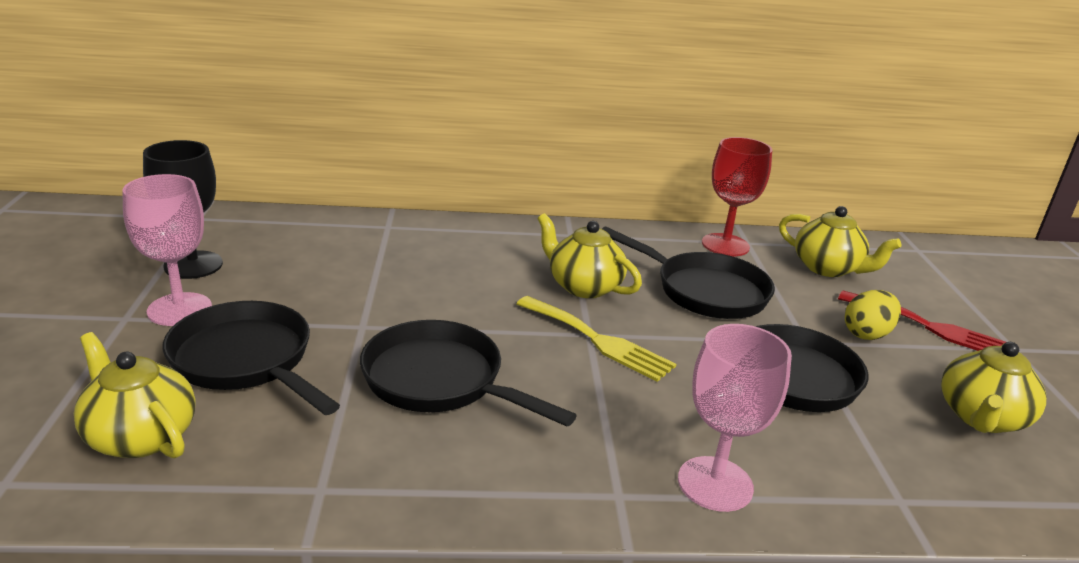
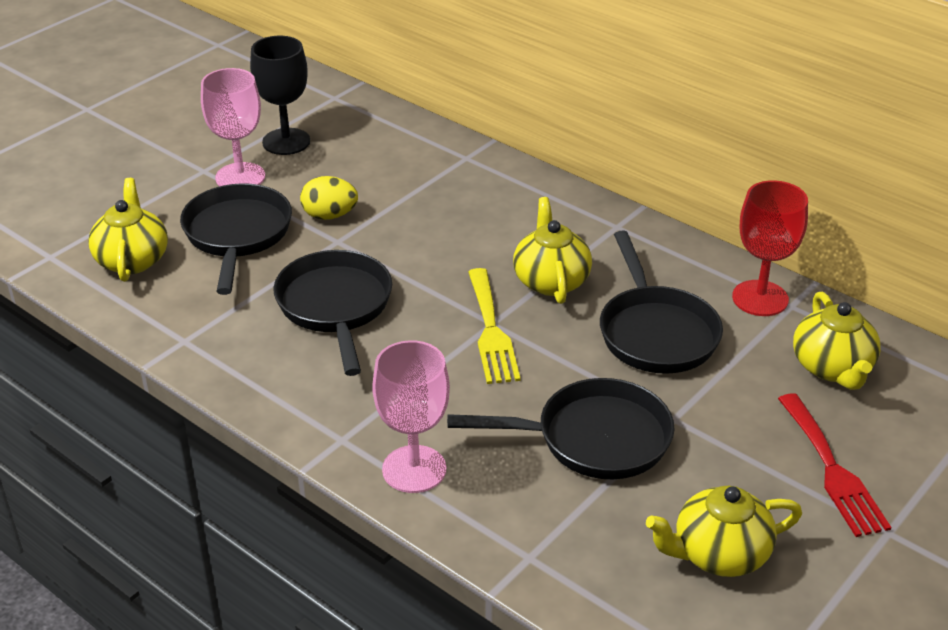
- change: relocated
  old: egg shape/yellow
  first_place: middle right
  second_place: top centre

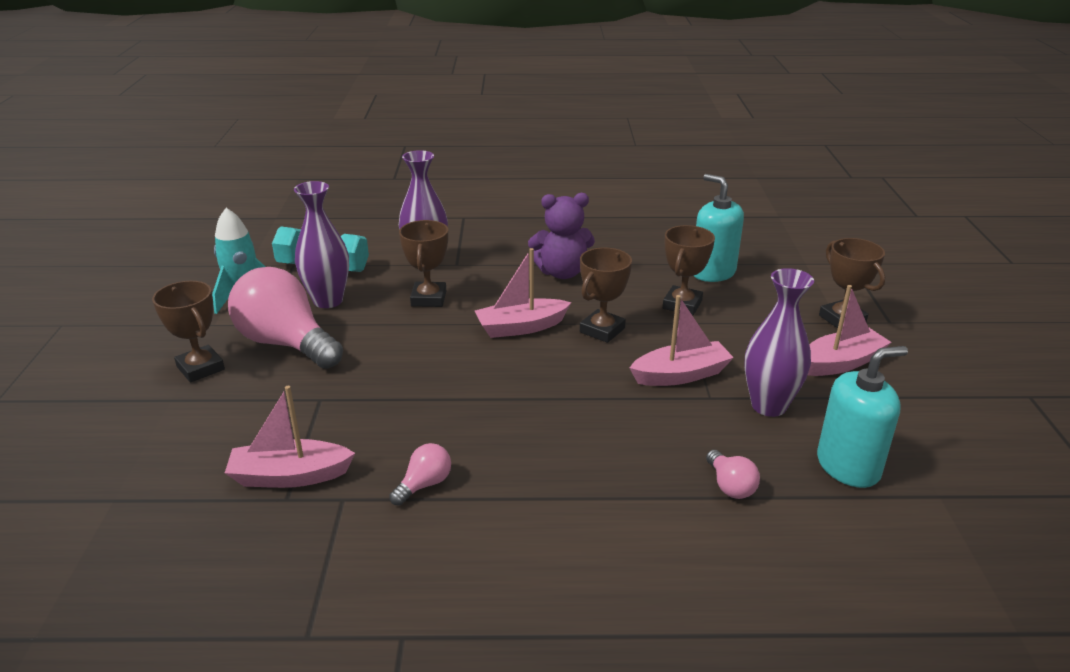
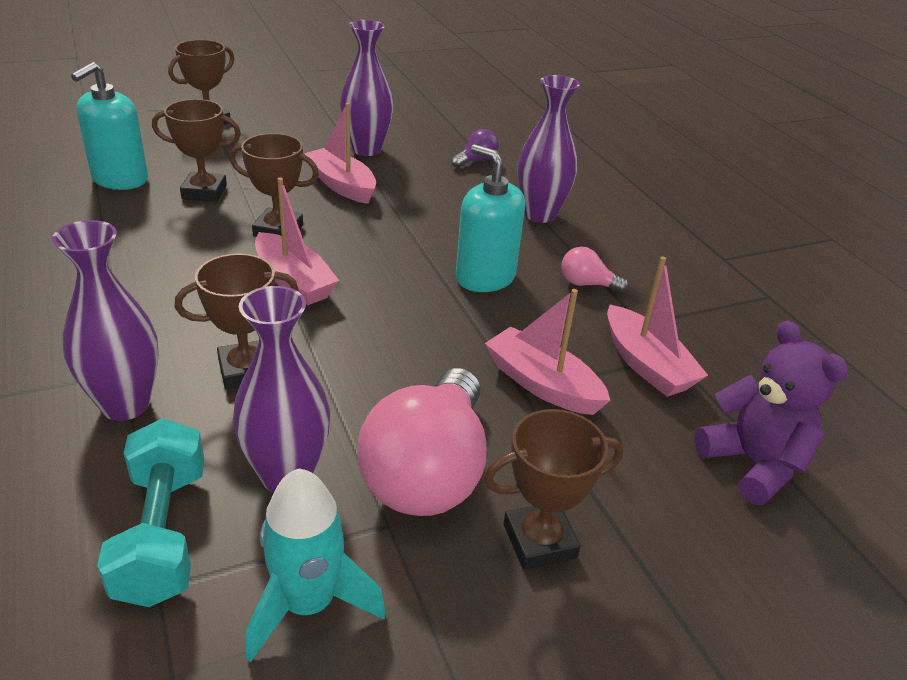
- change: relocated
  old: teddy/royal purple
  first_place: centre
  second_place: middle right
- change: spun
  old: prize cup/russet (no. 1 from left in the first image)
  first_place: middle left
  second_place: bottom centre
  degrees: 45
- change: relocated
  old: toy boat/pink (no. 4 from left in the first image)
  new: toy boat/pink (no. 3 from left)
  first_place: middle right
  second_place: centre
- change: relocated
  old: soap dispenser/aqua (no. 2 from left)
  first_place: middle right
  second_place: top centre
- change: colour
  old: light bulb/pink (no. 3 from left)
  new: light bulb/royal purple
  first_place: bottom right
  second_place: top centre
- change: appeared
  new: tall vase/royal purple (no. 4 from left)
  second_place: top centre

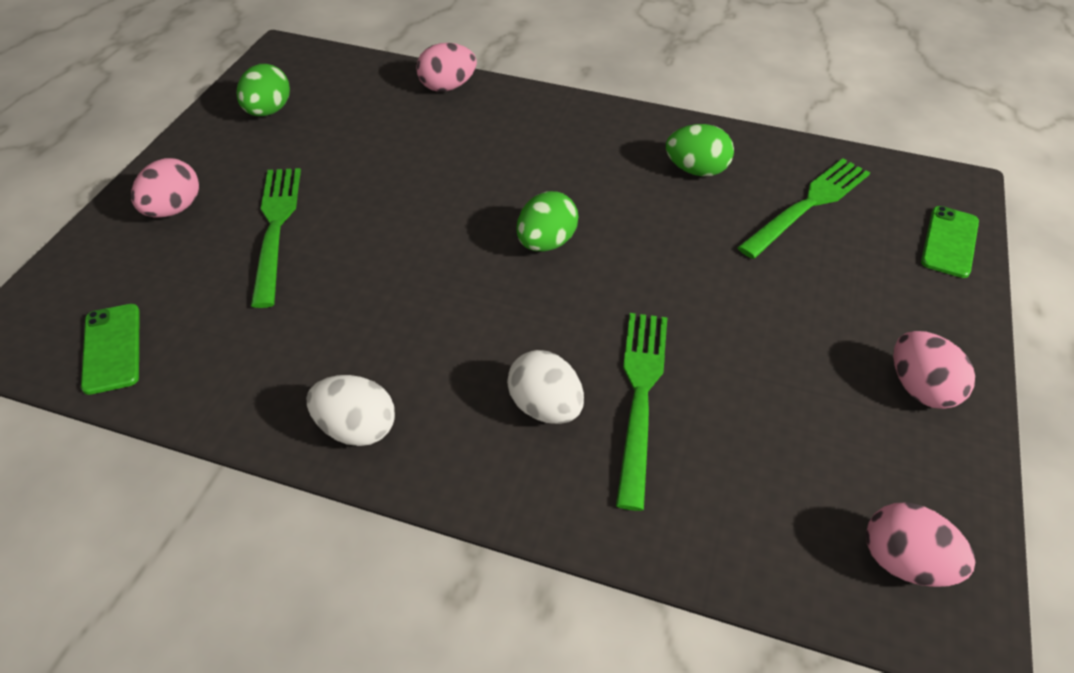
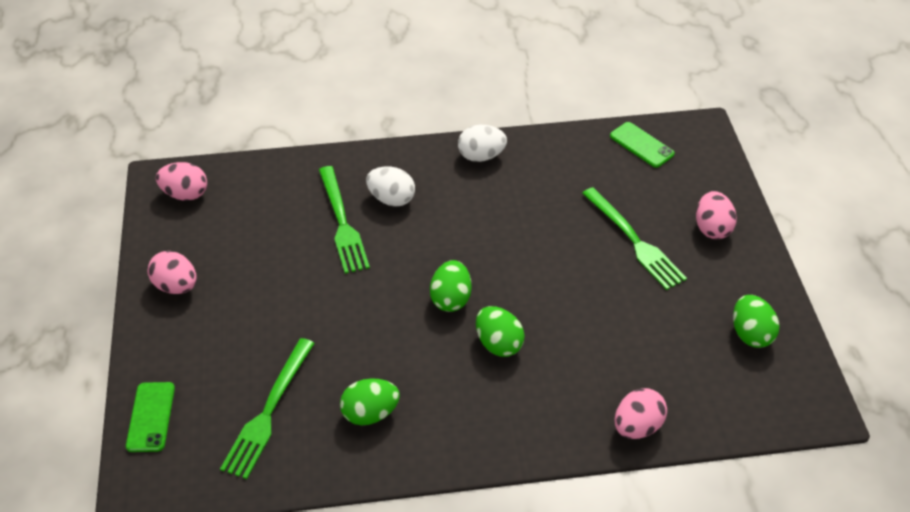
- change: appeared
  new: egg shape/green (no. 3 from left)
  second_place: centre

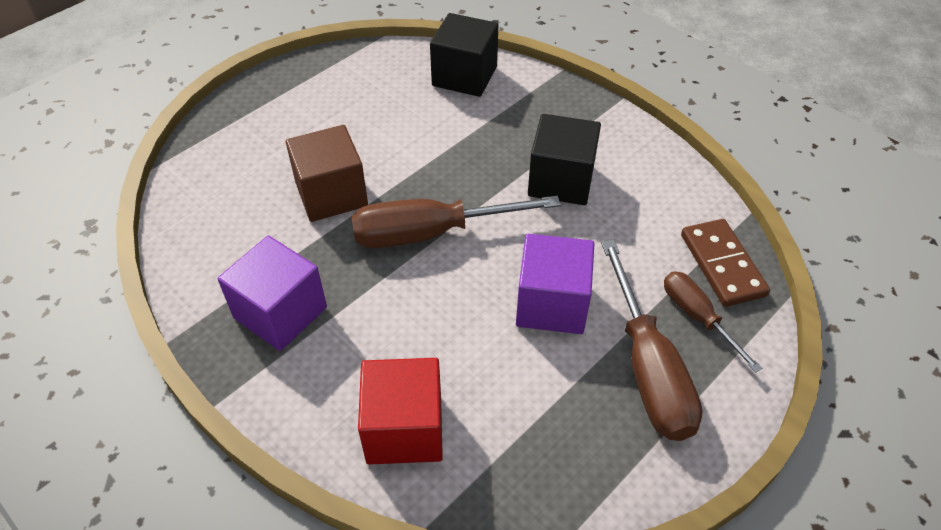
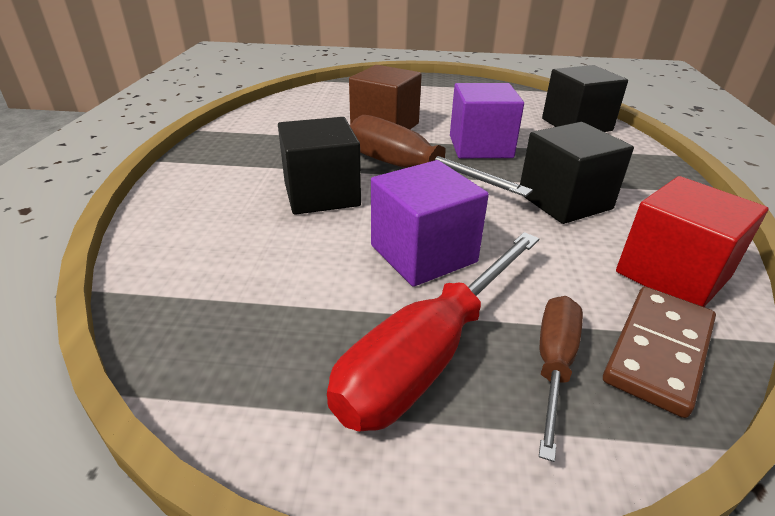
- change: relocated
  old: block/royal purple (no. 1 from left in the first image)
  new: block/royal purple (no. 2 from left)
  first_place: middle left
  second_place: top centre
- change: colour
  old: screwdriver/russet (no. 2 from left)
  new: screwdriver/crimson
  first_place: middle right
  second_place: centre
- change: relocated
  old: block/crimson
  first_place: bottom centre
  second_place: middle right
- change: appeared
  new: block/black (no. 1 from left)
  second_place: top centre

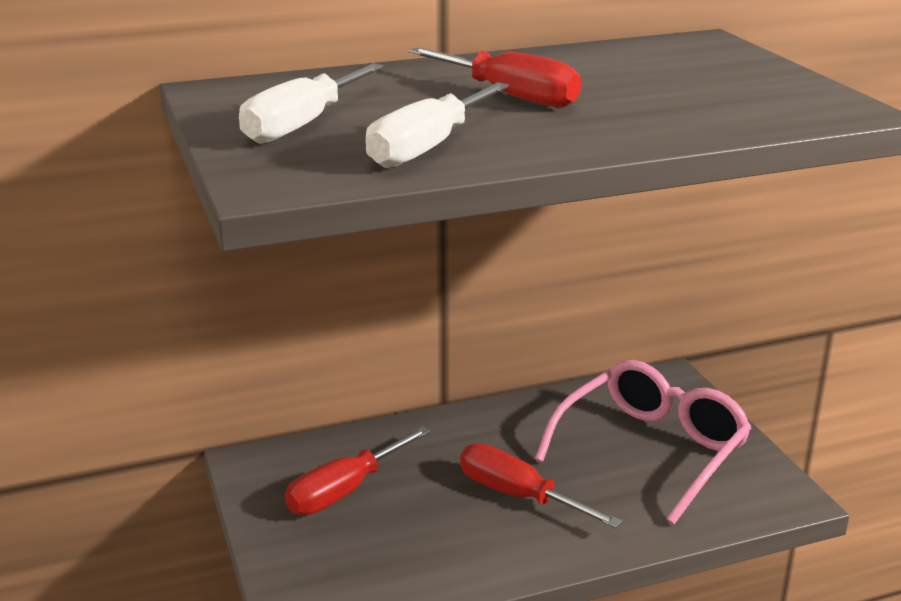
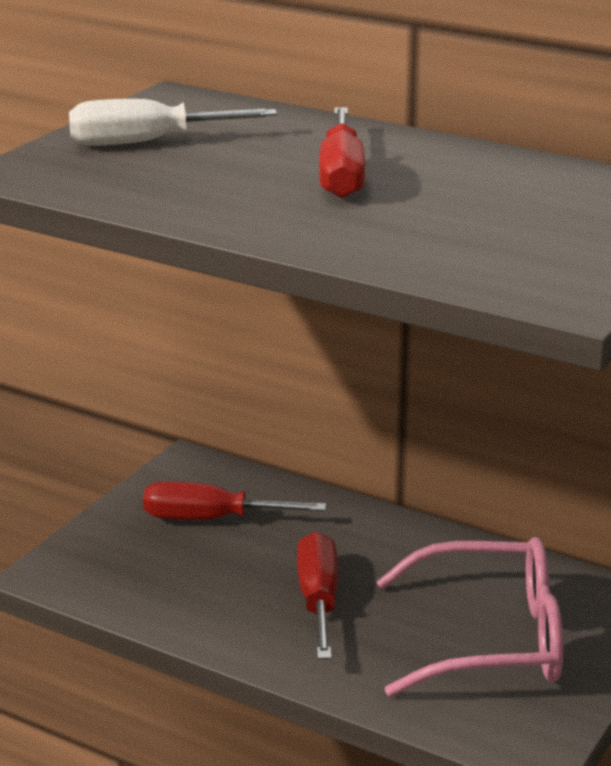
- change: missing
  old: screwdriver/pure white (no. 2 from left)
  first_place: top centre

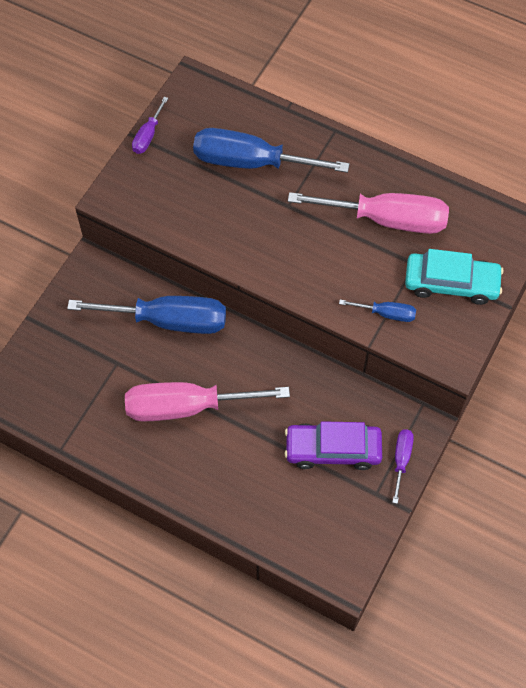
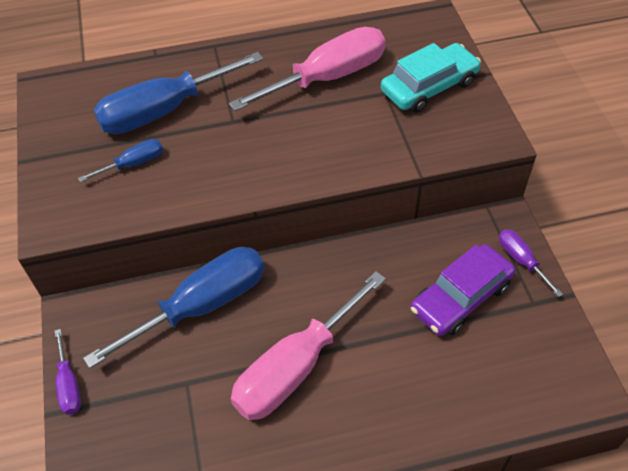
- change: relocated
  old: screwdriver/royal purple (no. 1 from left)
  first_place: top left
  second_place: bottom left
- change: relocated
  old: screwdriver/royal blue (no. 3 from left in the first image)
  new: screwdriver/royal blue (no. 1 from left)
  first_place: middle right
  second_place: middle left

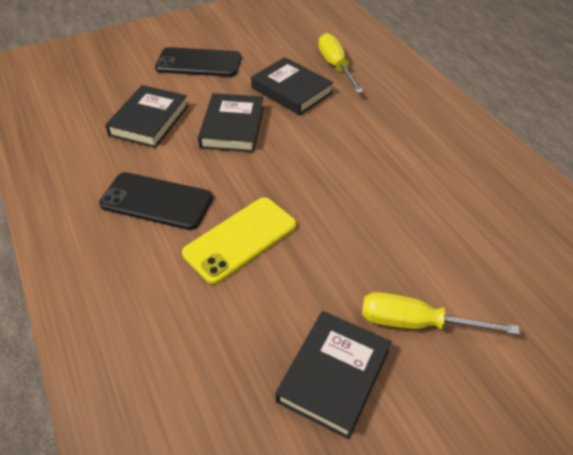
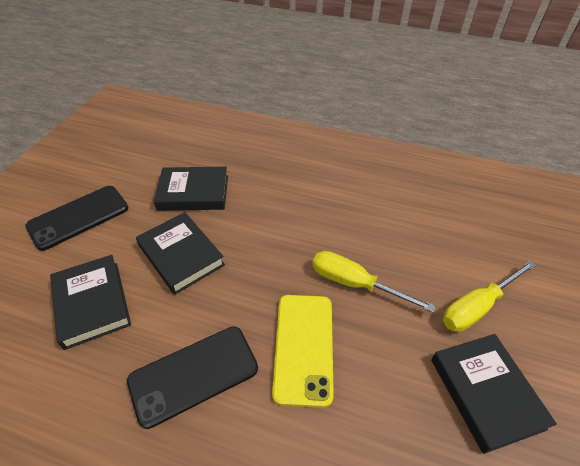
- change: relocated
  old: screwdriver/yellow (no. 1 from left)
  first_place: top centre
  second_place: centre

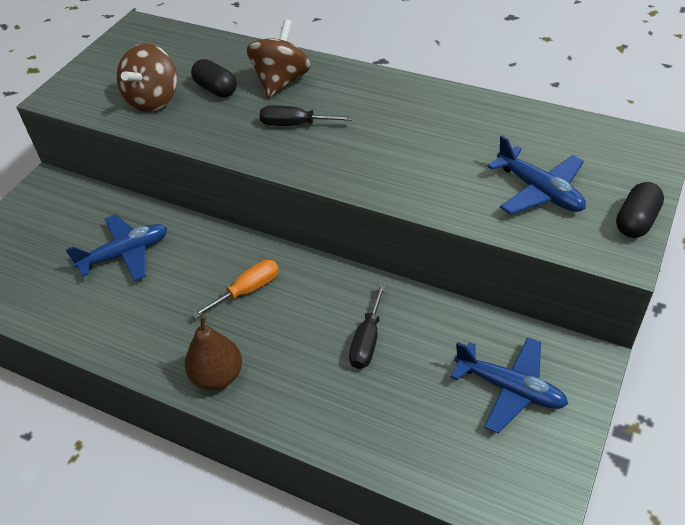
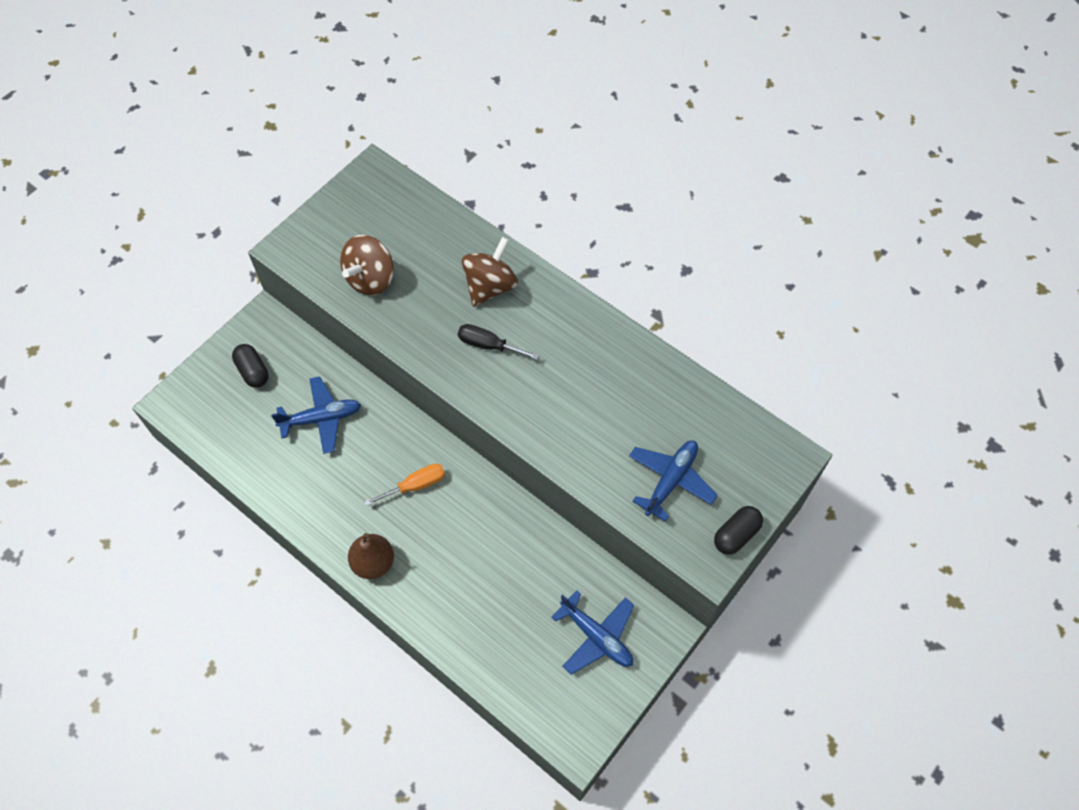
- change: relocated
  old: pill/black (no. 1 from left)
  first_place: top left
  second_place: middle left
- change: spun
  old: toy plane/royal blue (no. 3 from left)
  first_place: middle right
  second_place: centre
  degrees: -120
- change: missing
  old: screwdriver/black (no. 2 from left)
  first_place: centre

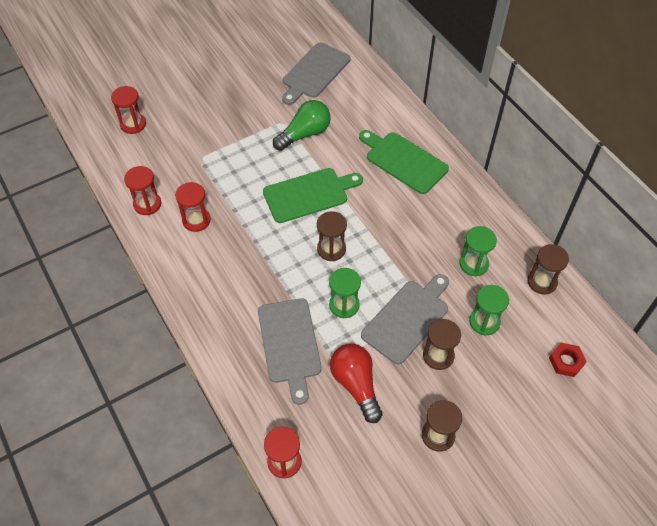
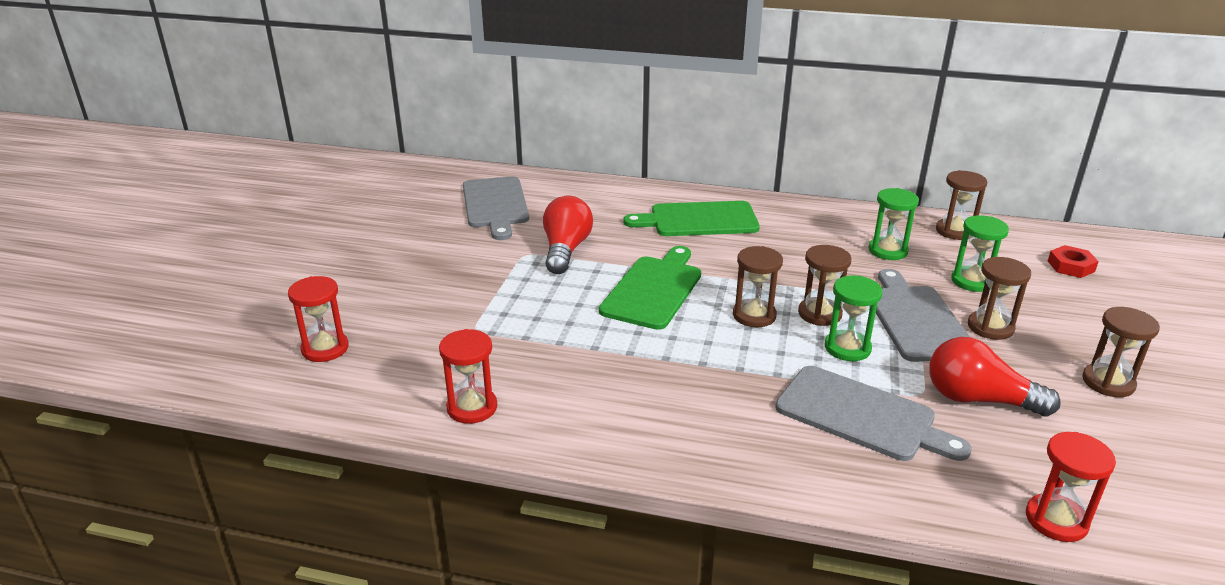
- change: colour
  old: light bulb/green
  new: light bulb/crimson (no. 1 from left)
  first_place: top centre
  second_place: centre
- change: missing
  old: sand timer/crimson (no. 3 from left)
  first_place: middle left
- change: appeared
  new: sand timer/russet (no. 2 from left)
  second_place: middle right

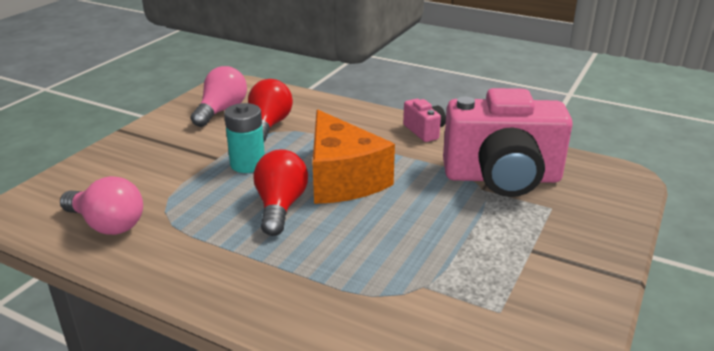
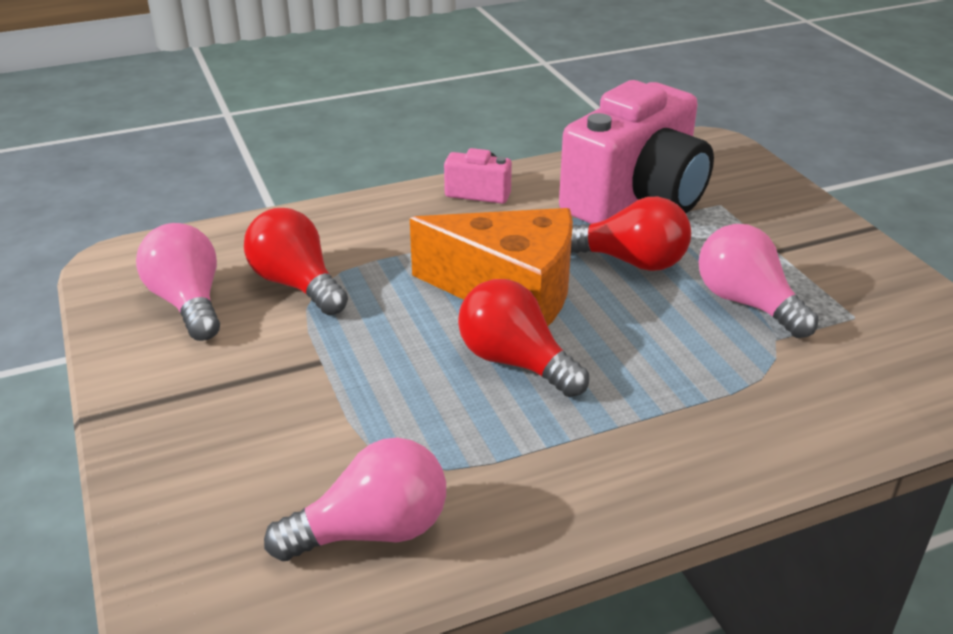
- change: missing
  old: power cell/aqua
  first_place: centre
- change: appeared
  new: light bulb/crimson (no. 3 from left)
  second_place: centre
- change: appeared
  new: light bulb/pink (no. 3 from left)
  second_place: middle right

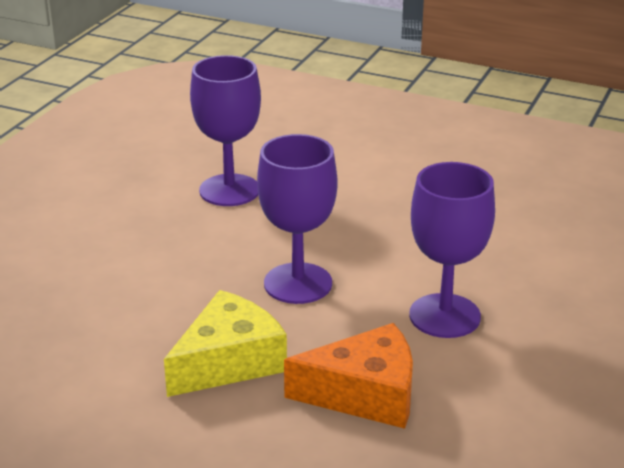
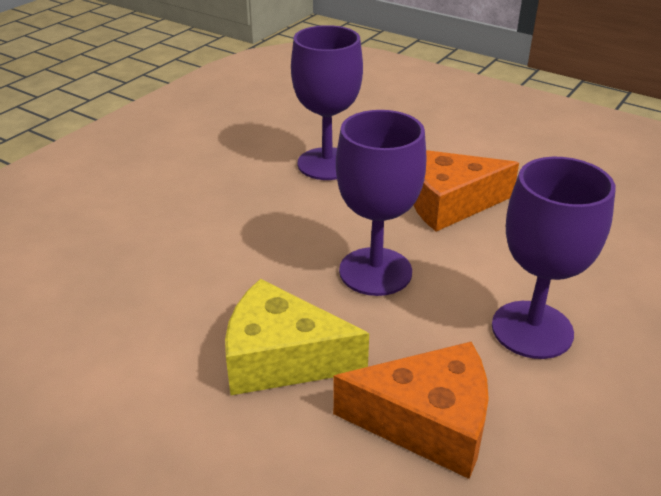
- change: spun
  old: cheese wedge/yellow
  first_place: bottom centre
  second_place: bottom centre
  degrees: -135
- change: appeared
  new: cheese wedge/orange (no. 2 from left)
  second_place: middle right

